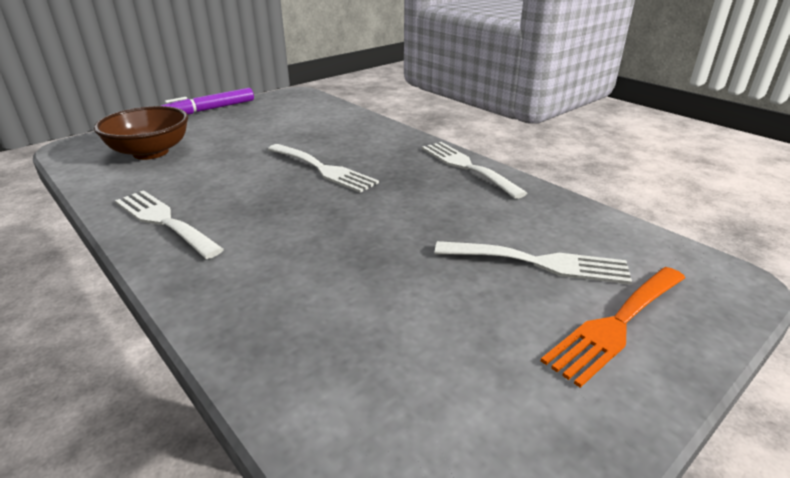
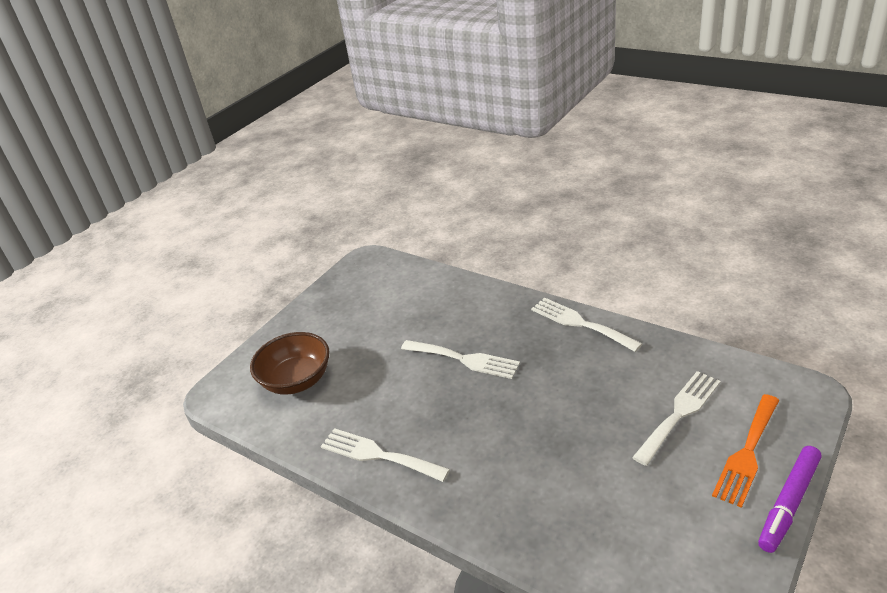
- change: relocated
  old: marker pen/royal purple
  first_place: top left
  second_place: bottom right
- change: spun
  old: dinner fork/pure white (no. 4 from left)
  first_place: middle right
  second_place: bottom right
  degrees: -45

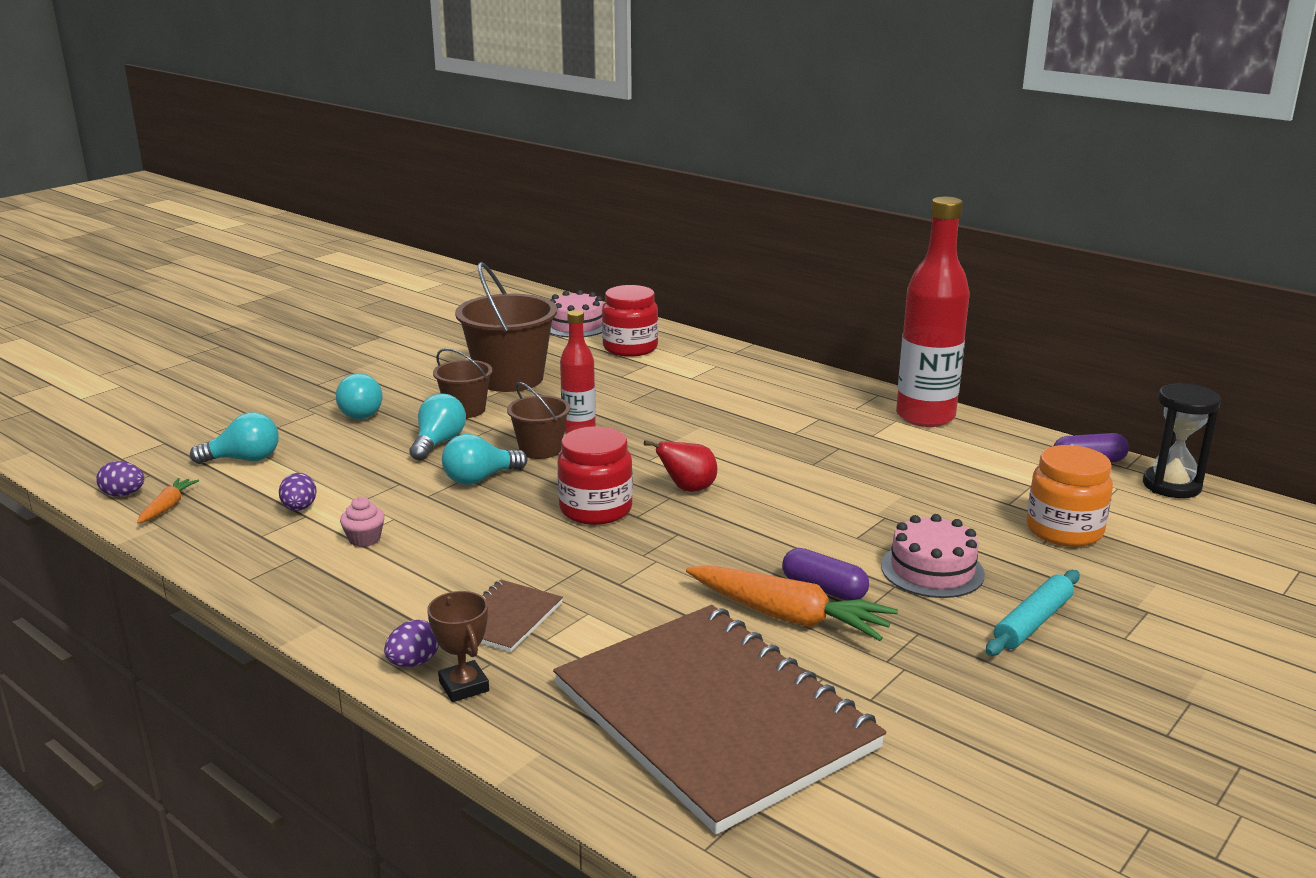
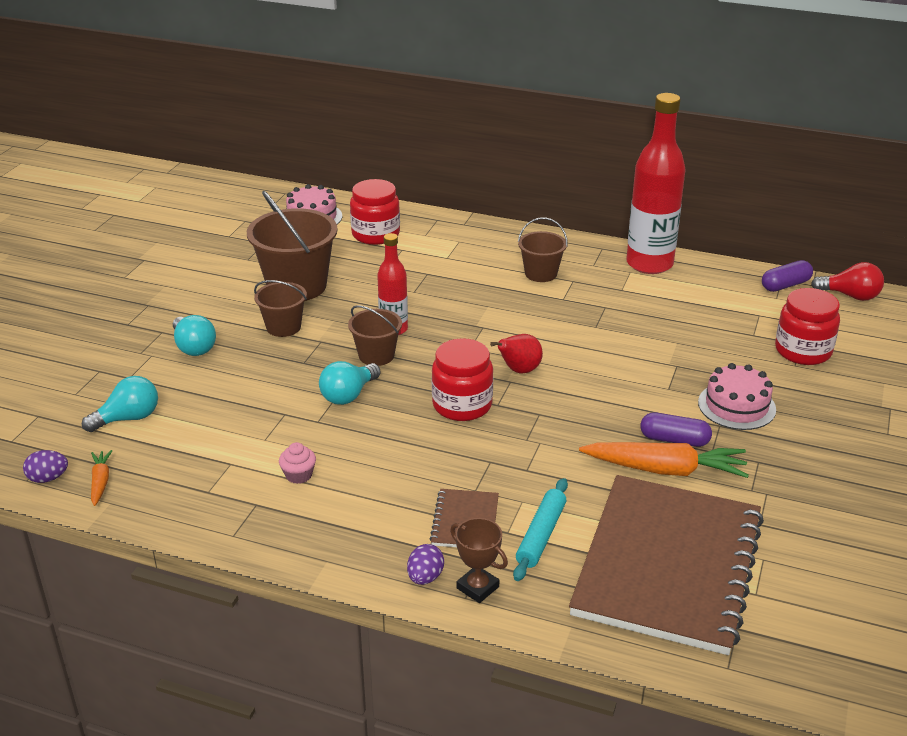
- change: exchanged
  old: sand timer/black
  new: light bulb/crimson
  first_place: middle right
  second_place: middle right
- change: missing
  old: light bulb/aqua (no. 3 from left)
  first_place: middle left
- change: colour
  old: preserve jar/orange
  new: preserve jar/crimson (no. 3 from left)
  first_place: middle right
  second_place: middle right
- change: missing
  old: egg shape/royal purple (no. 2 from left)
  first_place: middle left
- change: relocated
  old: rolling pin/aqua
  first_place: bottom right
  second_place: bottom centre
- change: spun
  old: notepad/russet (no. 2 from left)
  first_place: bottom centre
  second_place: bottom right
  degrees: 75
- change: appeared
  new: pail/russet (no. 4 from left)
  second_place: centre

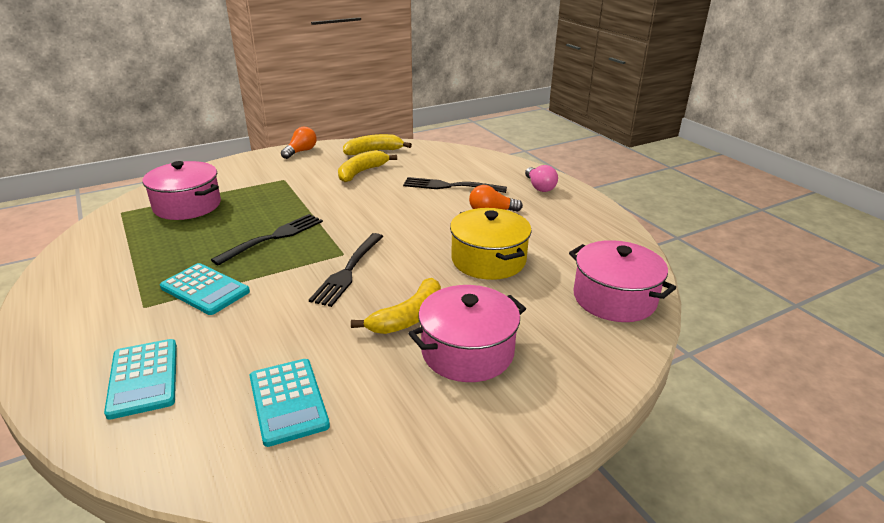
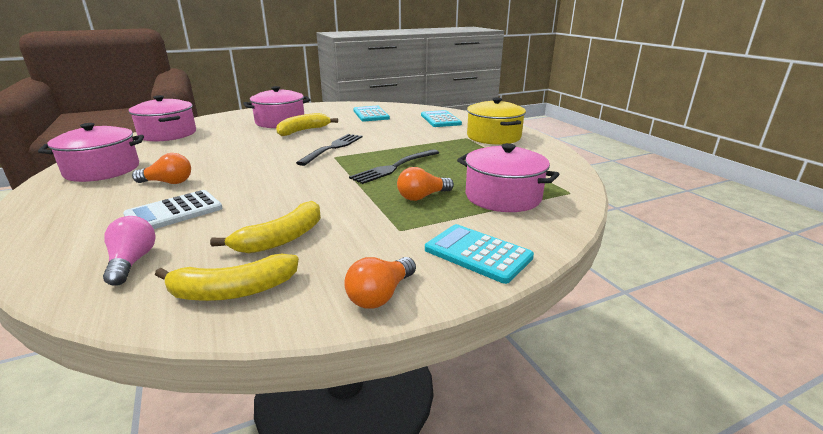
- change: relocated
  old: light bulb/pink
  first_place: centre
  second_place: middle left
- change: exchanged
  old: dinner fork/black (no. 3 from left)
  new: pocket calculator/pure white
  first_place: centre
  second_place: middle left
- change: relocated
  old: stockpot/yellow
  first_place: centre
  second_place: top centre
- change: relocated
  old: pocket calculator/aqua (no. 2 from left in the first image)
  new: pocket calculator/aqua (no. 3 from left)
  first_place: middle left
  second_place: centre
- change: appeared
  new: stockpot/pink (no. 1 from left)
  second_place: middle left
- change: appeared
  new: light bulb/orange (no. 3 from left)
  second_place: centre

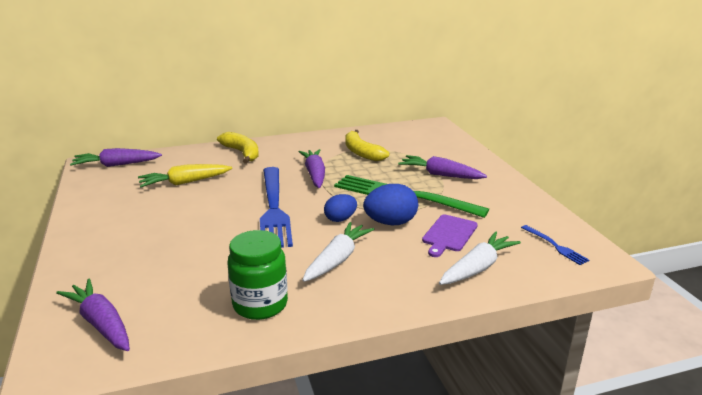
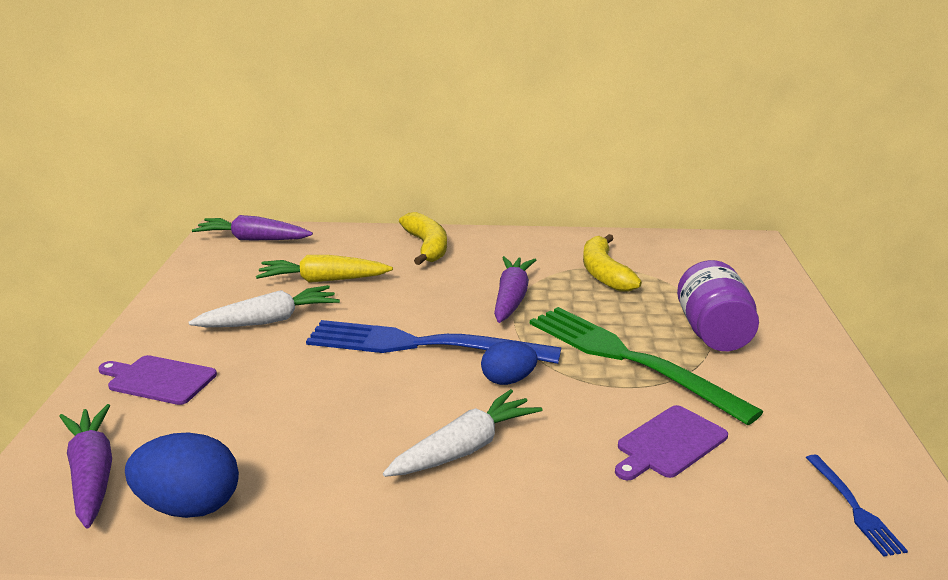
- change: exchanged
  old: root vegetable/royal purple (no. 4 from left)
  new: preserve jar/royal purple
  first_place: centre
  second_place: middle right
- change: spun
  old: dinner fork/royal blue (no. 1 from left)
  first_place: centre
  second_place: centre
  degrees: 90
- change: relocated
  old: egg shape/royal blue (no. 2 from left in the first image)
  new: egg shape/royal blue (no. 1 from left)
  first_place: centre
  second_place: bottom left
- change: missing
  old: preserve jar/green
  first_place: bottom centre
- change: relocated
  old: root vegetable/pure white (no. 2 from left in the first image)
  new: root vegetable/pure white (no. 1 from left)
  first_place: middle right
  second_place: middle left
- change: appeared
  new: chopping board/royal purple (no. 1 from left)
  second_place: middle left

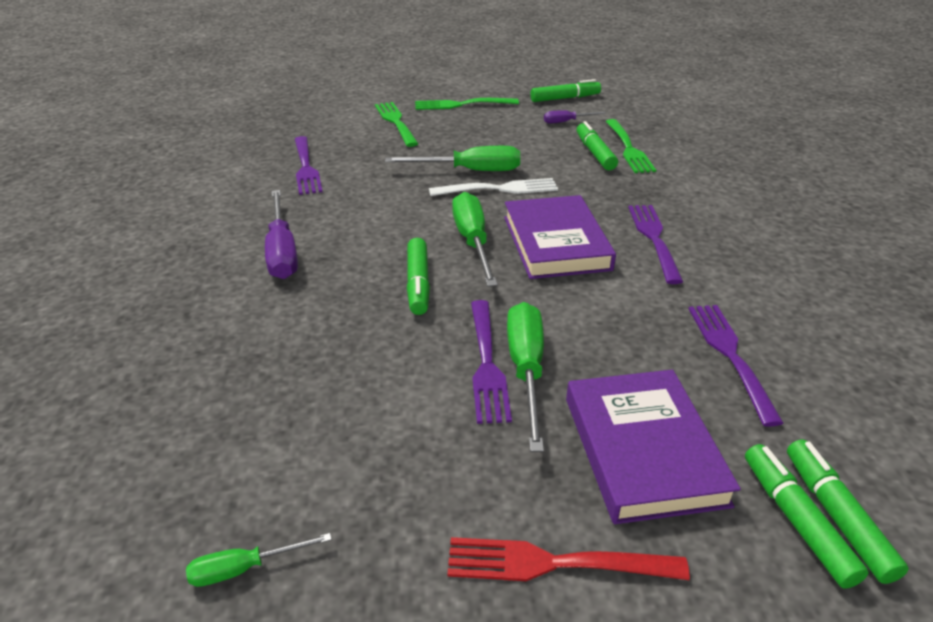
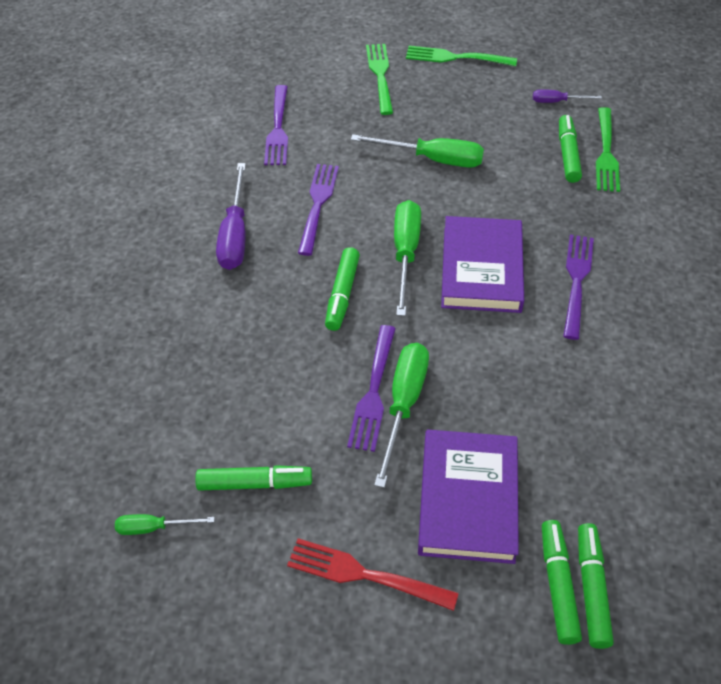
- change: relocated
  old: marker pen/green (no. 2 from left in the first image)
  new: marker pen/green (no. 1 from left)
  first_place: top centre
  second_place: bottom centre
- change: missing
  old: dinner fork/pure white
  first_place: top centre
- change: relocated
  old: dinner fork/royal purple (no. 4 from left in the first image)
  new: dinner fork/royal purple (no. 2 from left)
  first_place: middle right
  second_place: top centre

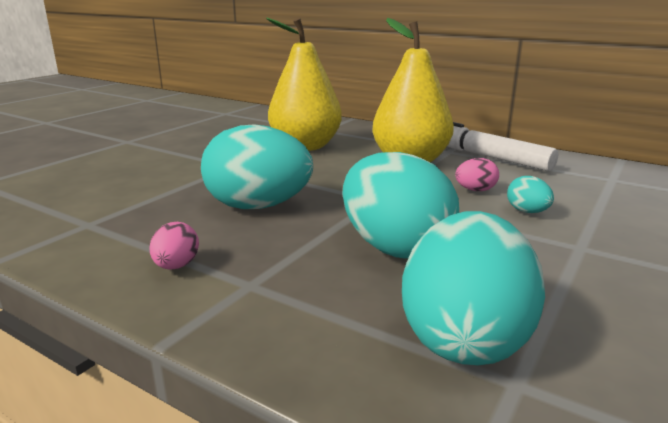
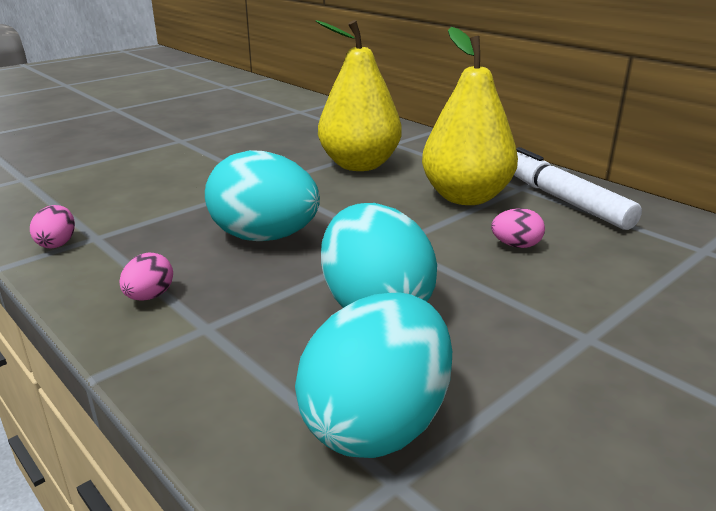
- change: missing
  old: egg shape/aqua (no. 4 from left)
  first_place: middle right
- change: appeared
  new: egg shape/pink (no. 1 from left)
  second_place: middle left

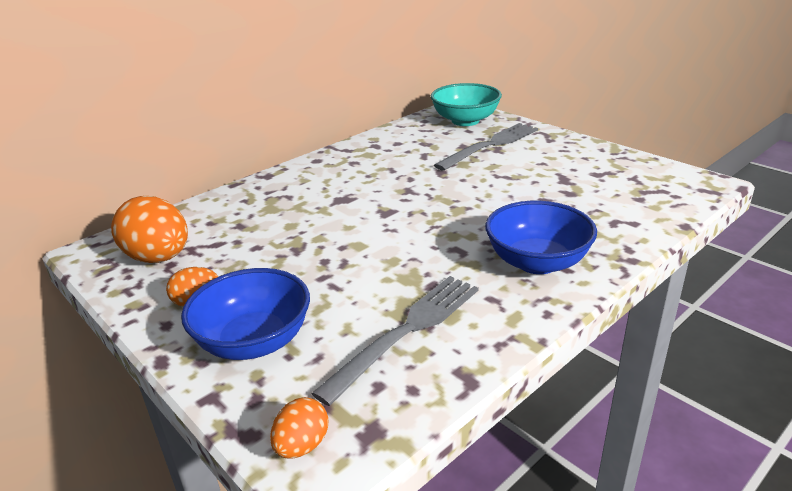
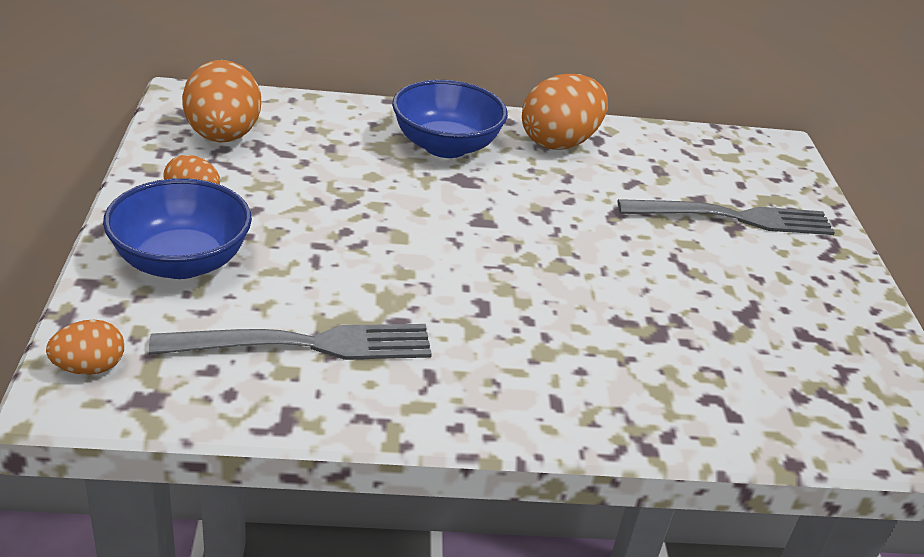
- change: missing
  old: serving bowl/aqua
  first_place: top centre
- change: relocated
  old: serving bowl/royal blue (no. 2 from left)
  first_place: middle right
  second_place: top centre
- change: appeared
  new: egg shape/orange (no. 4 from left)
  second_place: top centre

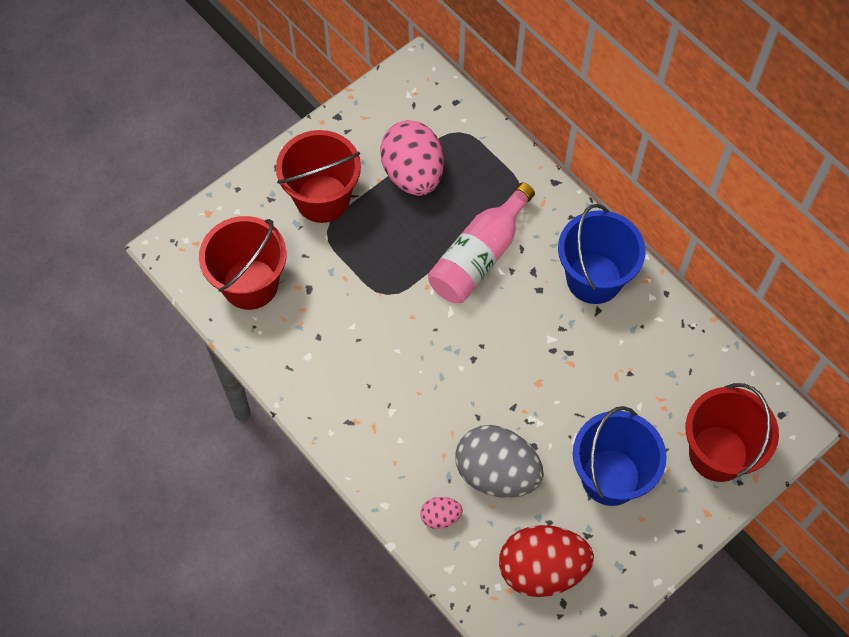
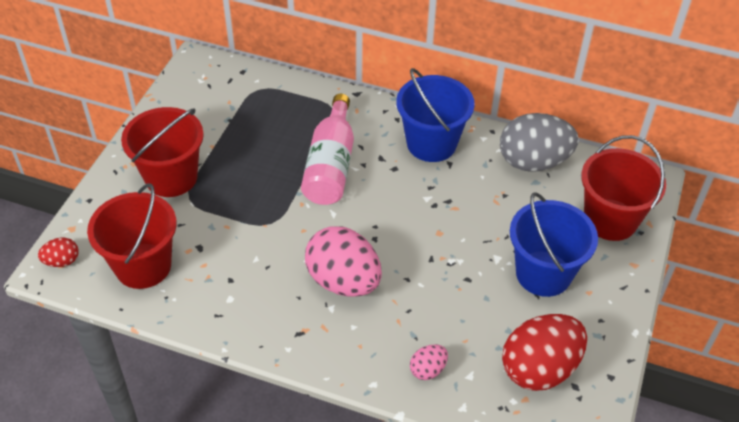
- change: relocated
  old: egg shape/pink (no. 1 from left)
  first_place: top centre
  second_place: centre
- change: relocated
  old: egg shape/ash-grey
  first_place: bottom centre
  second_place: middle right
- change: appeared
  new: egg shape/crimson (no. 1 from left)
  second_place: middle left

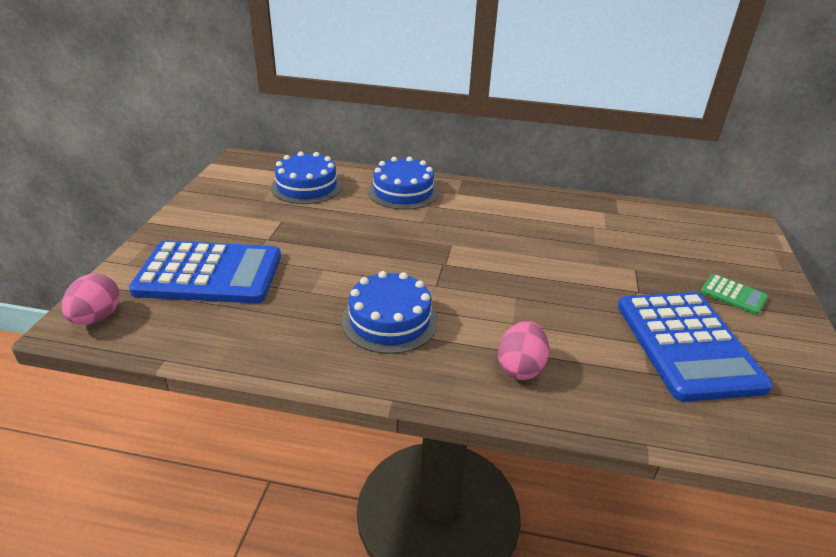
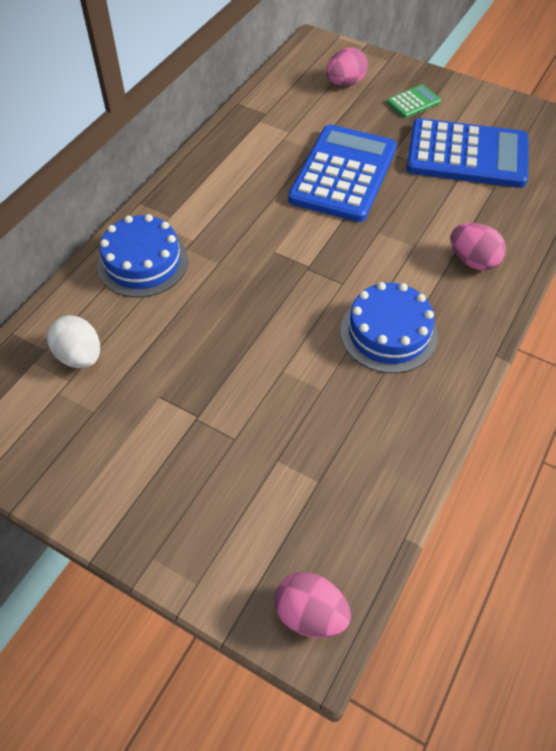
- change: exchanged
  old: layer cake/royal blue (no. 1 from left)
  new: egg shape/pure white
  first_place: top centre
  second_place: middle left
- change: relocated
  old: pocket calculator/royal blue (no. 1 from left)
  first_place: middle left
  second_place: top centre
- change: appeared
  new: egg shape/pink (no. 2 from left)
  second_place: top centre

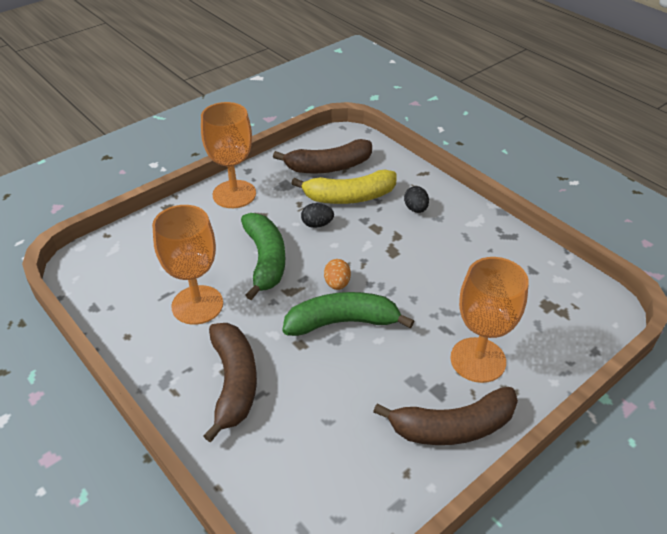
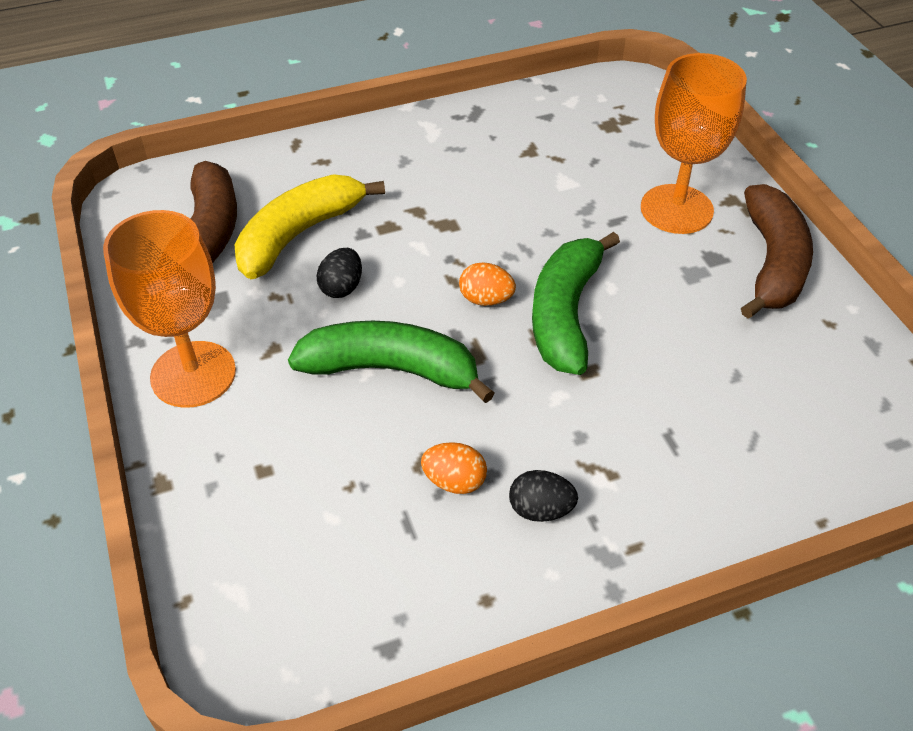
- change: spun
  old: toy banana/yellow
  first_place: centre
  second_place: top centre
  degrees: -150
- change: relocated
  old: egg shape/black (no. 2 from left)
  first_place: centre
  second_place: bottom centre
- change: exchanged
  old: chalice/orange (no. 1 from left)
  new: egg shape/orange (no. 1 from left)
  first_place: middle left
  second_place: centre
- change: missing
  old: toy banana/russet (no. 1 from left)
  first_place: bottom centre

